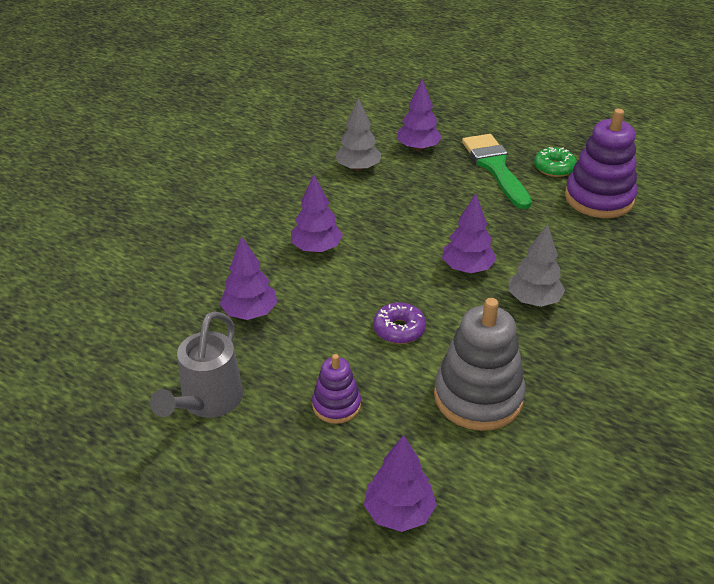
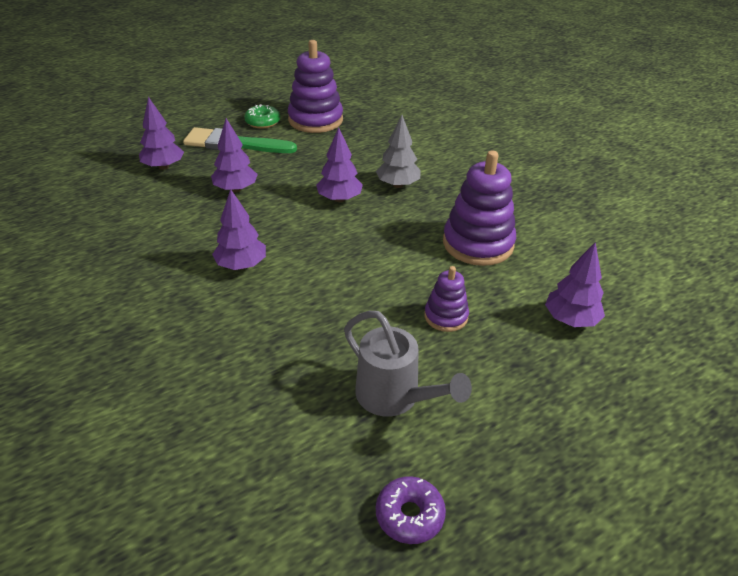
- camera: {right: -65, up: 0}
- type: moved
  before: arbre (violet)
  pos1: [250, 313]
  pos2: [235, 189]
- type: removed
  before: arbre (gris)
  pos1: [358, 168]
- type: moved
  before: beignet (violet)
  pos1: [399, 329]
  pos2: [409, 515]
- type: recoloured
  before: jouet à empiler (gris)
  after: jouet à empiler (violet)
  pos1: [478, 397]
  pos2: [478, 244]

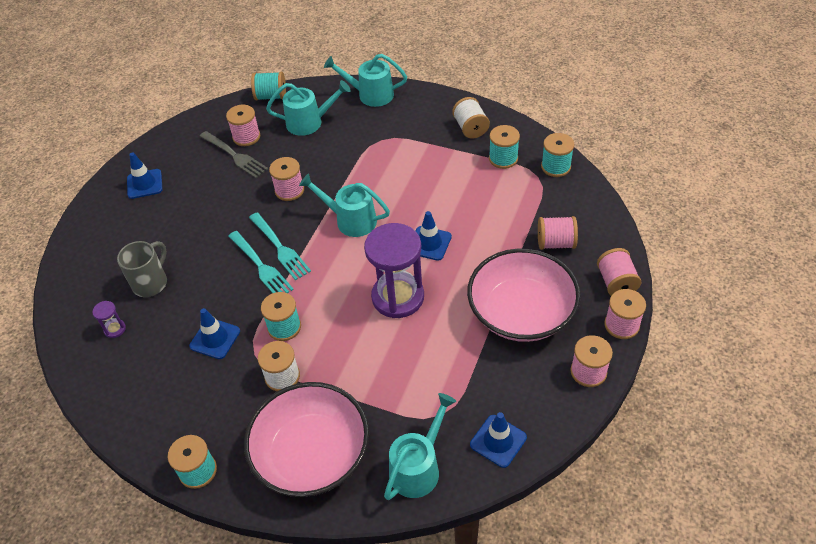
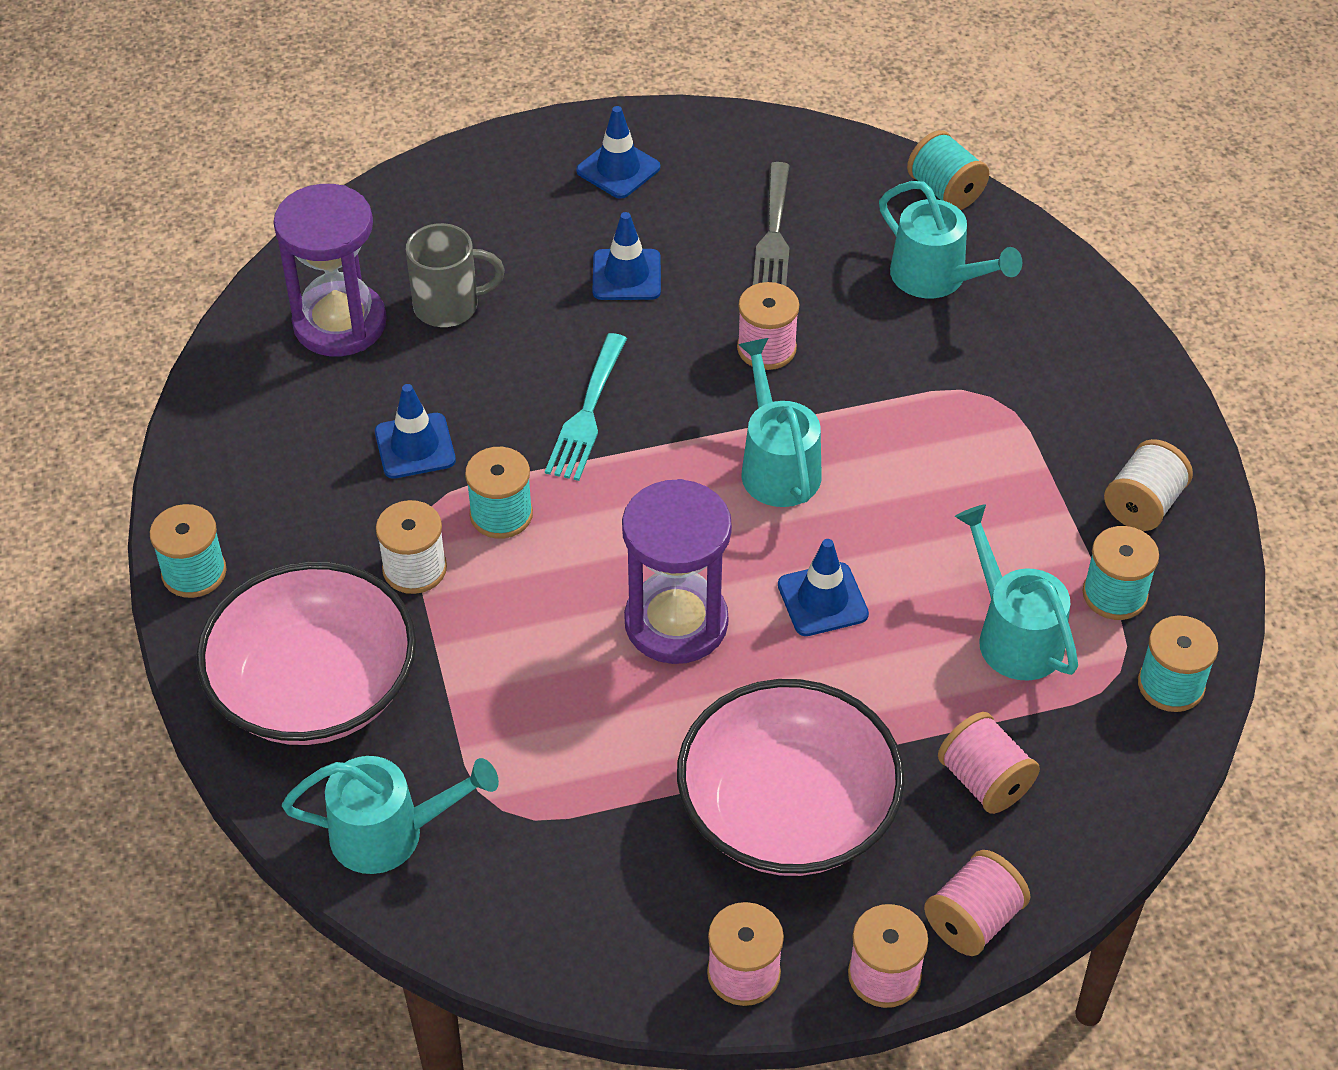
- camera: {right: 50, up: 0}
- type: resized
  before: sablier (violet)
  pos1: [115, 329]
  pos2: [340, 323]
  scale: 2.46
- type: removed
  before: bobine (rose)
  pos1: [246, 137]
- type: removed
  before: fourchette (turquoise)
  pos1: [280, 248]
- type: moved
  before: arrosoir (turquoise)
  pos1: [370, 94]
  pos2: [1013, 634]
- type: moved
  before: cône de chantier (bleu)
  pos1: [498, 441]
  pos2: [626, 275]

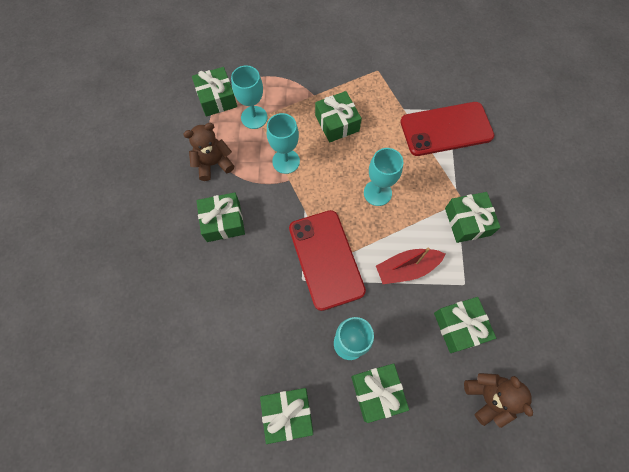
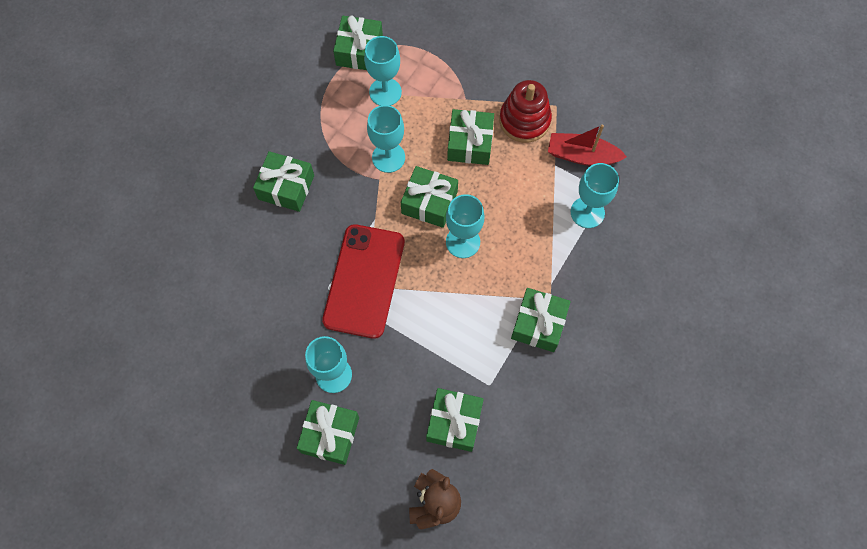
- camera: {right: 30, up: 0}
- type: removed
  before: ours en peluche (marron)
  pos1: [213, 164]
- type: moved
  before: cadeau (vert)
  pos1: [287, 413]
  pos2: [429, 202]
- type: moved
  before: bateau (rouge)
  pos1: [407, 268]
  pos2: [582, 156]
- type: replaced
  before: téléphone (rouge)
  after: verre à pied (turquoise)
  pos1: [446, 129]
  pos2: [587, 212]
- type: added
  after: jouet à empiler (rouge)
  pos2: [524, 120]

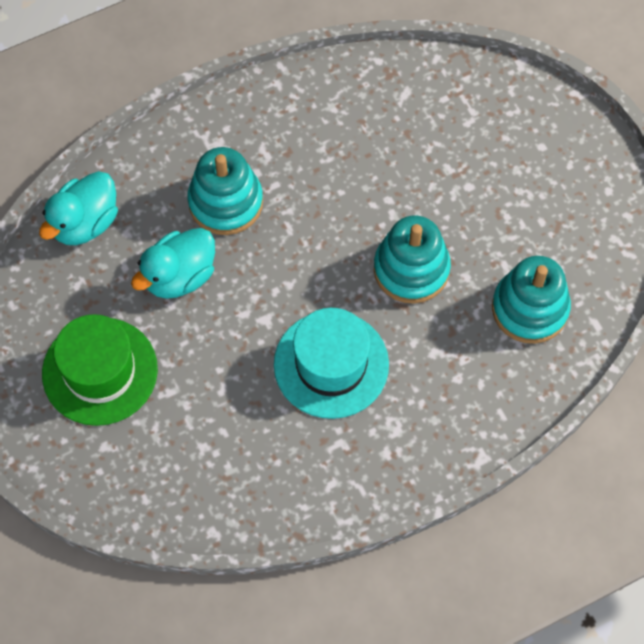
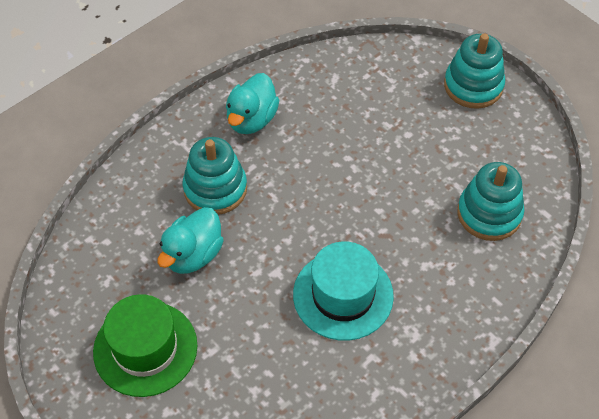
- camera: {right: -15, up: -10}
- type: moved
  before: canard (turquoise)
  pos1: [85, 223]
  pos2: [251, 119]
- type: moved
  before: jouet à empiler (turquoise)
  pos1: [411, 269]
  pos2: [473, 86]

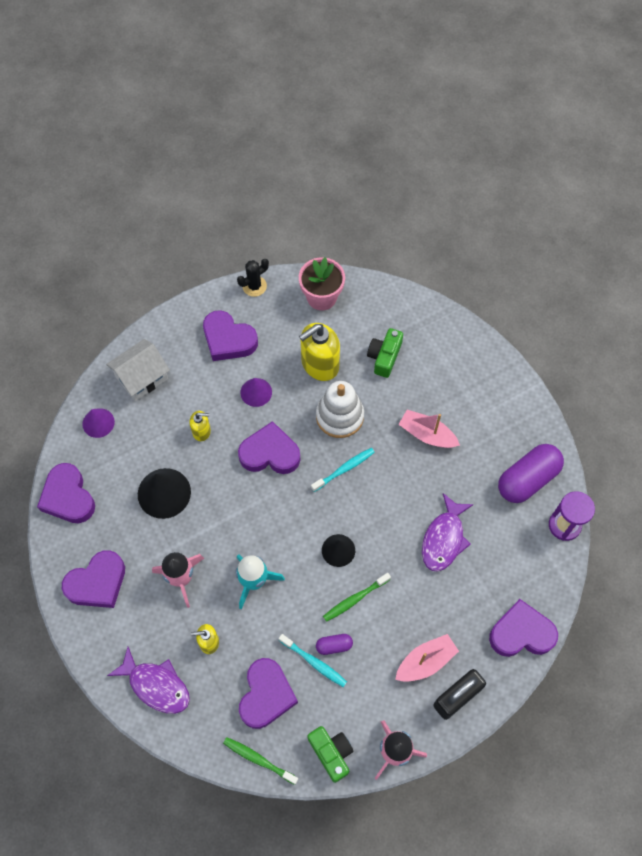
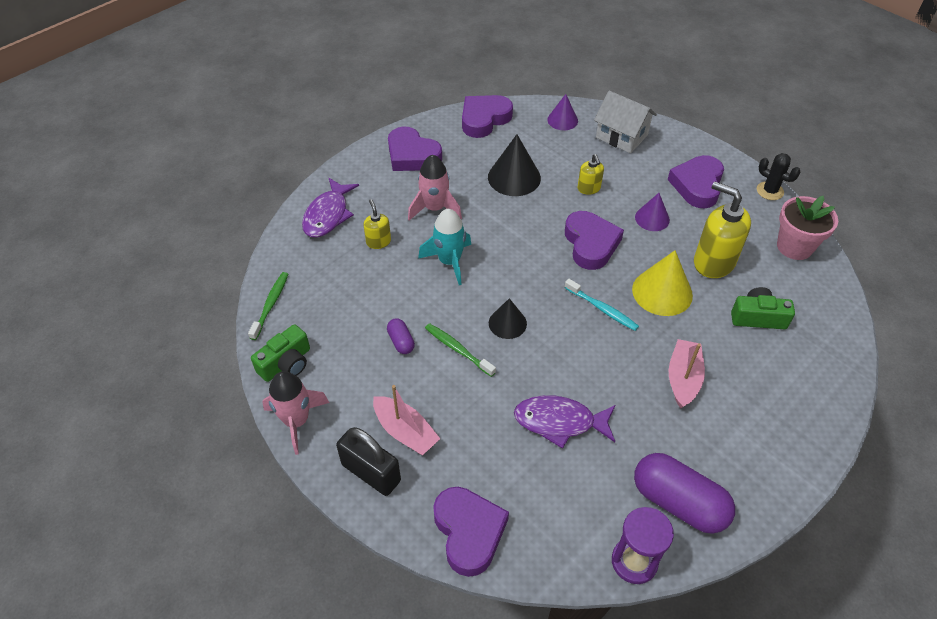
- camera: {right: 75, up: -15}
- type: removed
  before: cœur (violet)
  pos1: [266, 695]
- type: removed
  before: brosse à dents (turquoise)
  pos1: [314, 662]
- type: replaced
  before: jouet à empiler (blanc)
  after: cône (jaune)
  pos1: [339, 416]
  pos2: [662, 292]

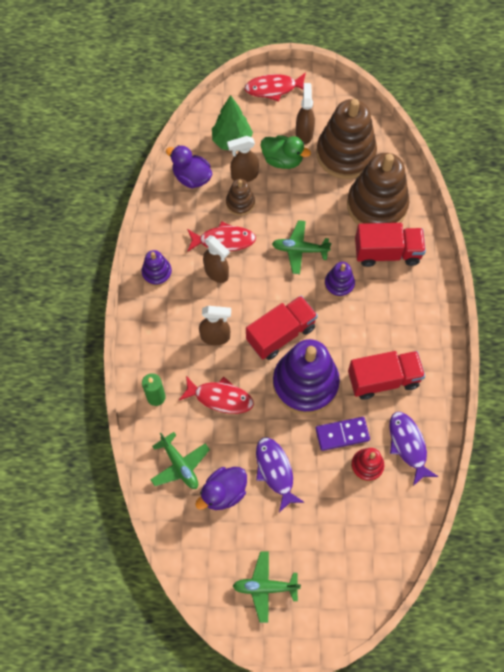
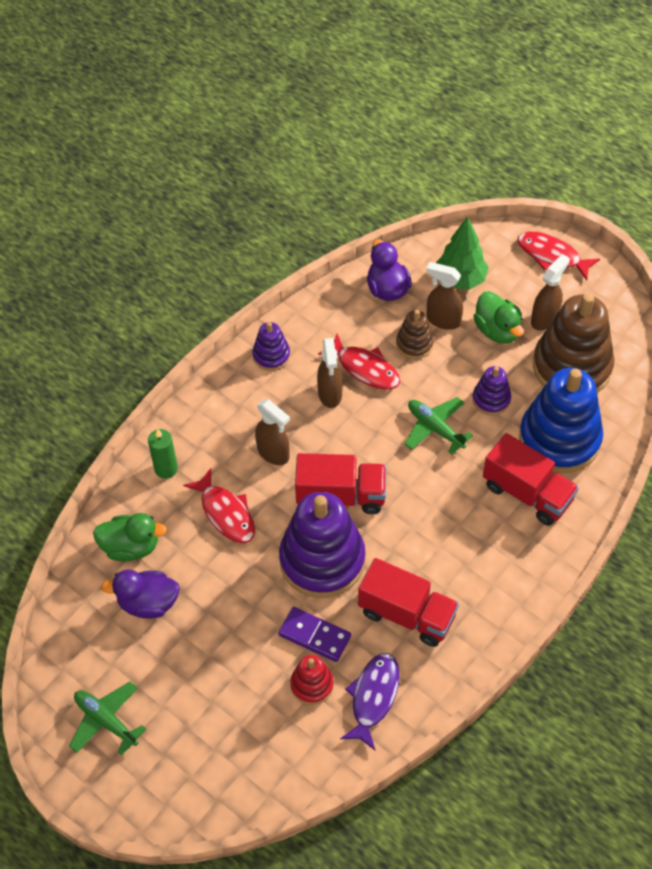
- camera: {right: 40, up: -10}
- type: replaced
  before: avion (vert)
  after: canard (vert)
  pos1: [180, 465]
  pos2: [131, 547]
- type: removed
  before: poisson (violet)
  pos1: [275, 471]
- type: moved
  before: jouet à empiler (violet)
  pos1: [339, 284]
  pos2: [491, 399]
- type: recoloured
  before: jouet à empiler (marron)
  after: jouet à empiler (bleu)
  pos1: [377, 205]
  pos2: [559, 439]

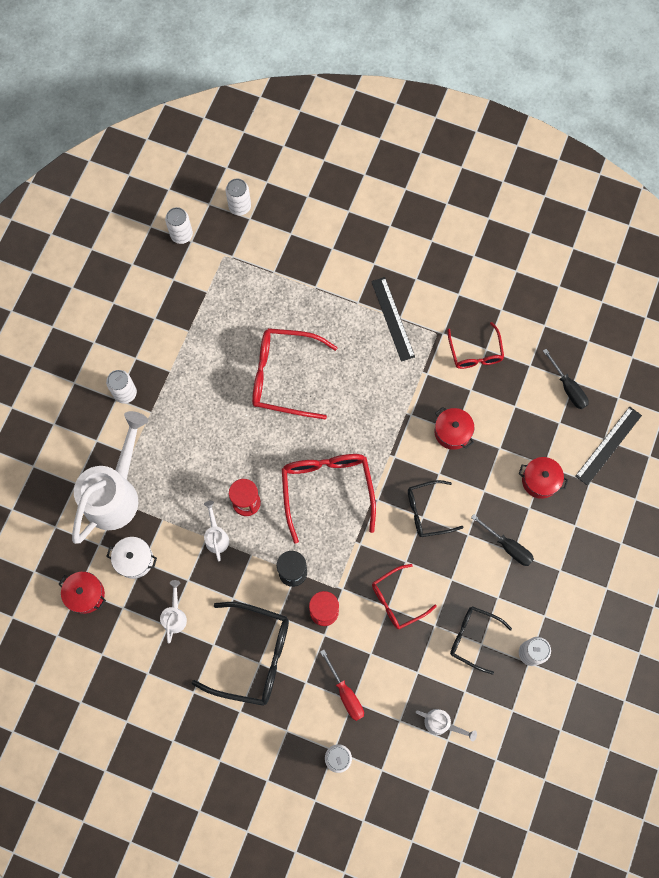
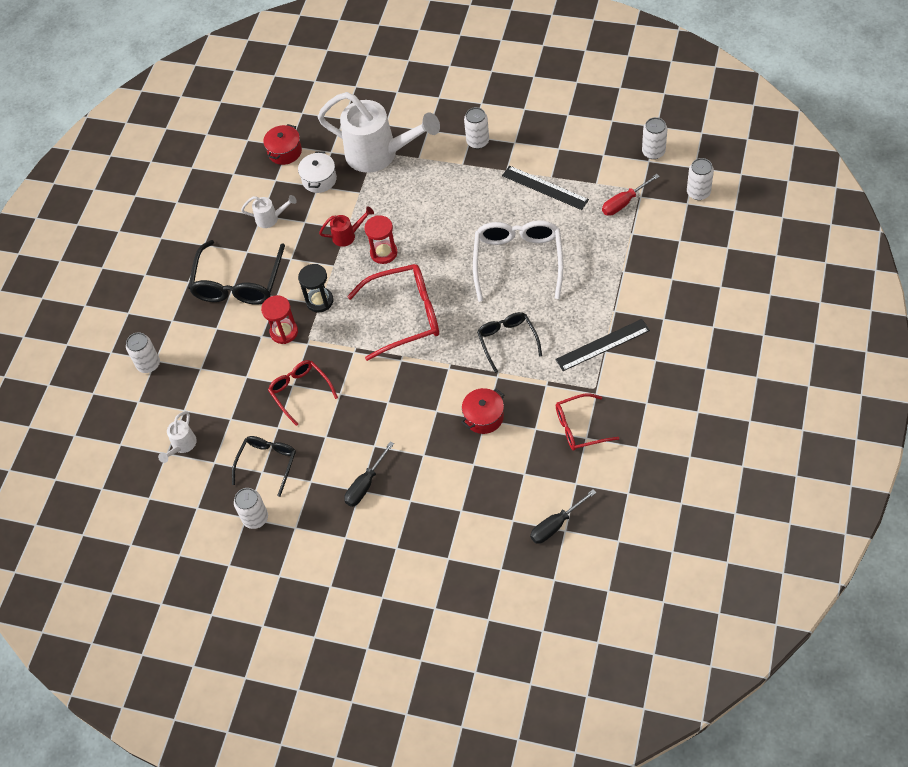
- camera: {right: 90, up: -15}
- type: recoloured
  before: arrosoir (blanc)
  after: arrosoir (rouge)
  pos1: [216, 536]
  pos2: [348, 235]
- type: recoloured
  before: lunettes (rouge)
  after: lunettes (blanc)
  pos1: [283, 376]
  pos2: [518, 260]
- type: moved
  before: tournevis (rouge)
  pos1: [345, 693]
  pos2: [624, 202]
- type: moved
  before: lunettes (noir)
  pos1: [427, 512]
  pos2: [507, 340]
- type: removed
  before: marmite (rouge)
  pos1: [540, 481]
- type: moved
  before: règle (noir)
  pos1: [608, 445]
  pos2: [545, 188]

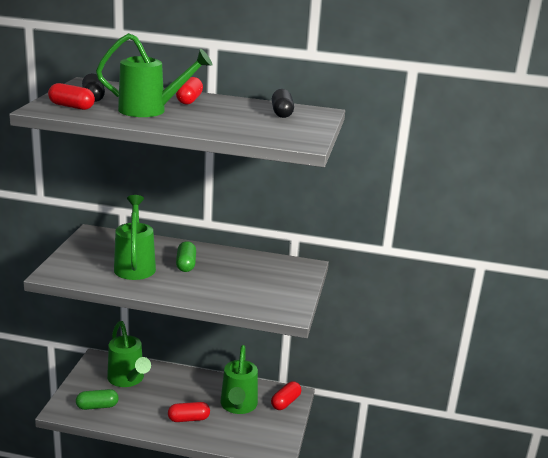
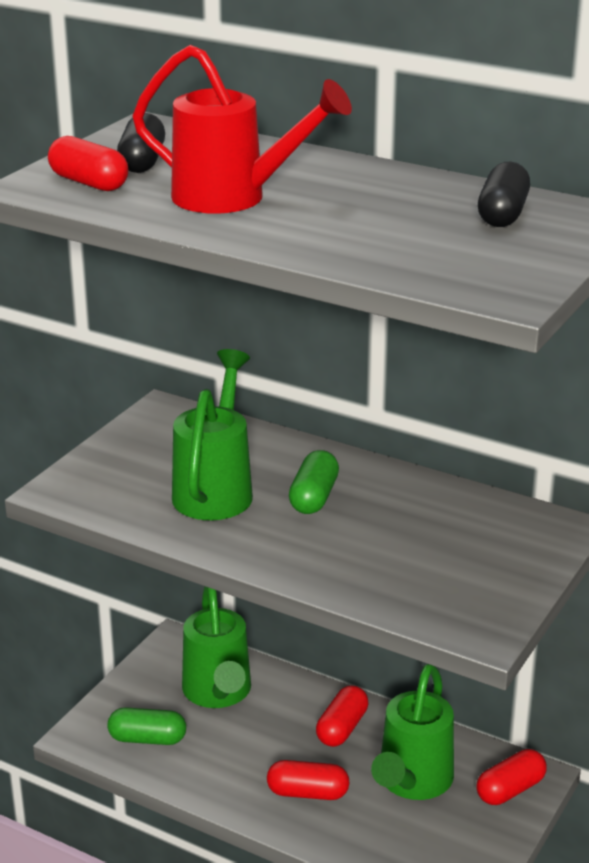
- camera: {right: 20, up: 5}
- type: recoloured
  before: arrosoir (vert)
  after: arrosoir (rouge)
  pos1: [151, 111]
  pos2: [234, 198]
- type: moved
  before: gélule (rouge)
  pos1: [189, 100]
  pos2: [342, 728]

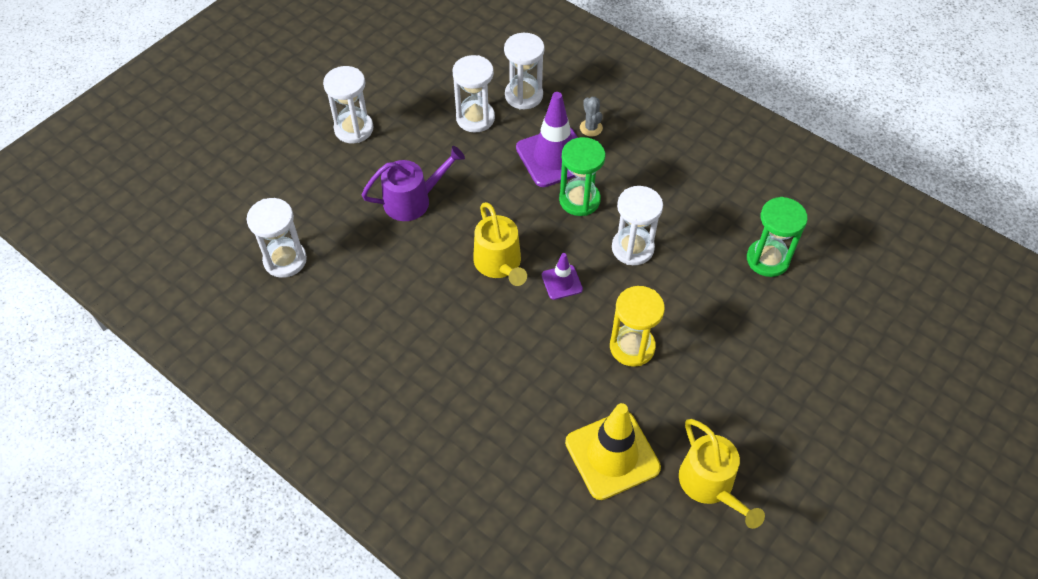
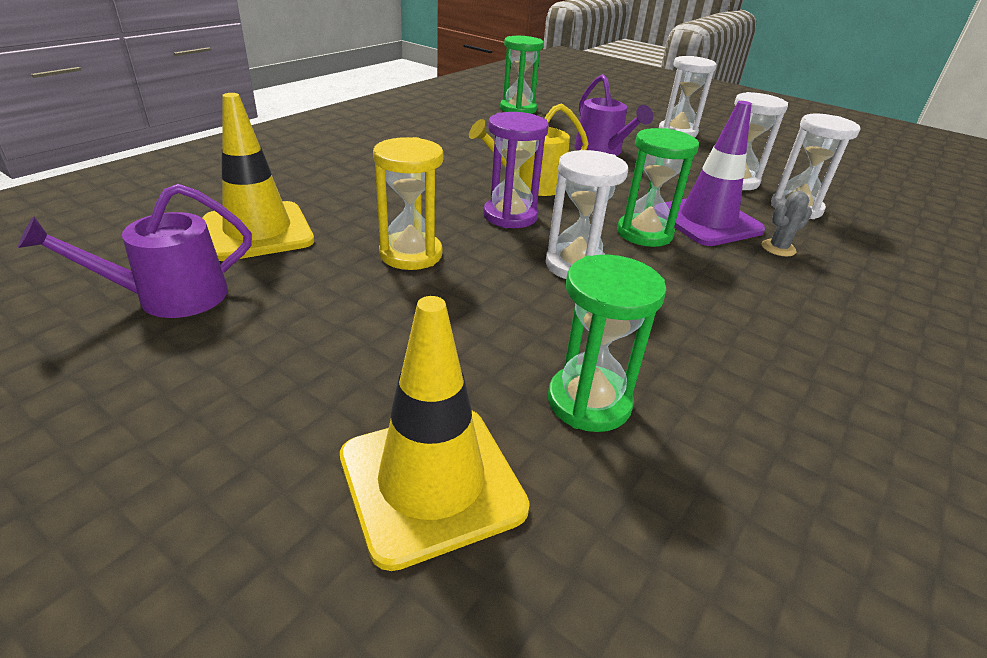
- camera: {right: 85, up: -20}
- type: recoloured
  before: sablier (blanc)
  after: sablier (vert)
  pos1: [285, 260]
  pos2: [518, 109]
- type: replaced
  before: cône de chantier (violet)
  after: sablier (violet)
  pos1: [562, 282]
  pos2: [510, 216]
- type: recoloured
  before: arrosoir (jaune)
  after: arrosoir (violet)
  pos1: [710, 484]
  pos2: [171, 296]
- type: added
  after: cône de chantier (jaune)
  pos2: [431, 482]

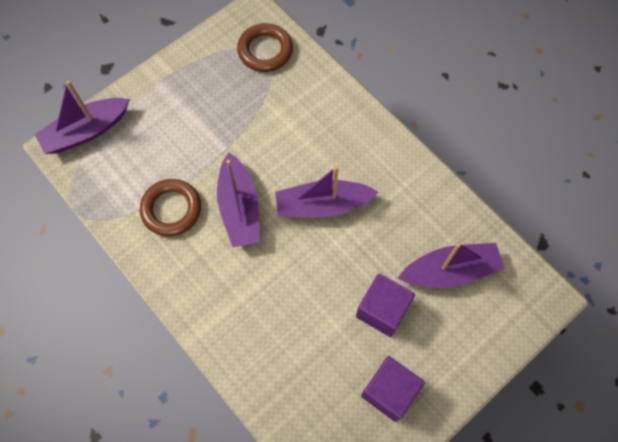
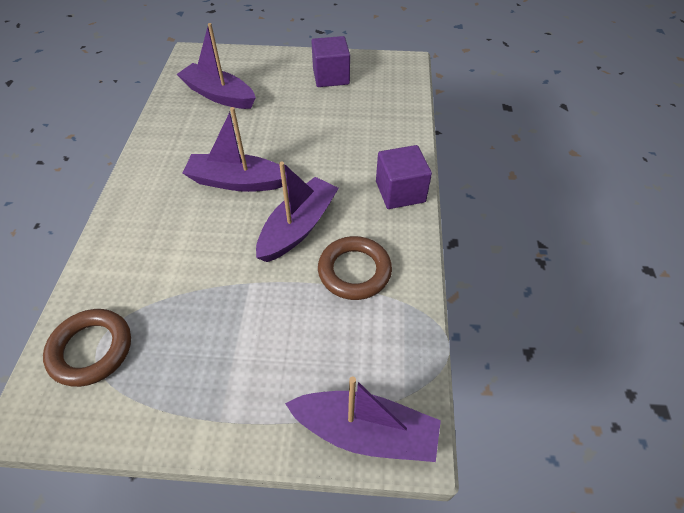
- camera: {right: -135, up: -15}
- type: turned
  before: bateau (violet)
  pos1: [322, 205]
  pos2: [237, 181]
  turn: 150
- type: moved
  before: cube (violet)
  pos1: [382, 310]
  pos2: [400, 192]

